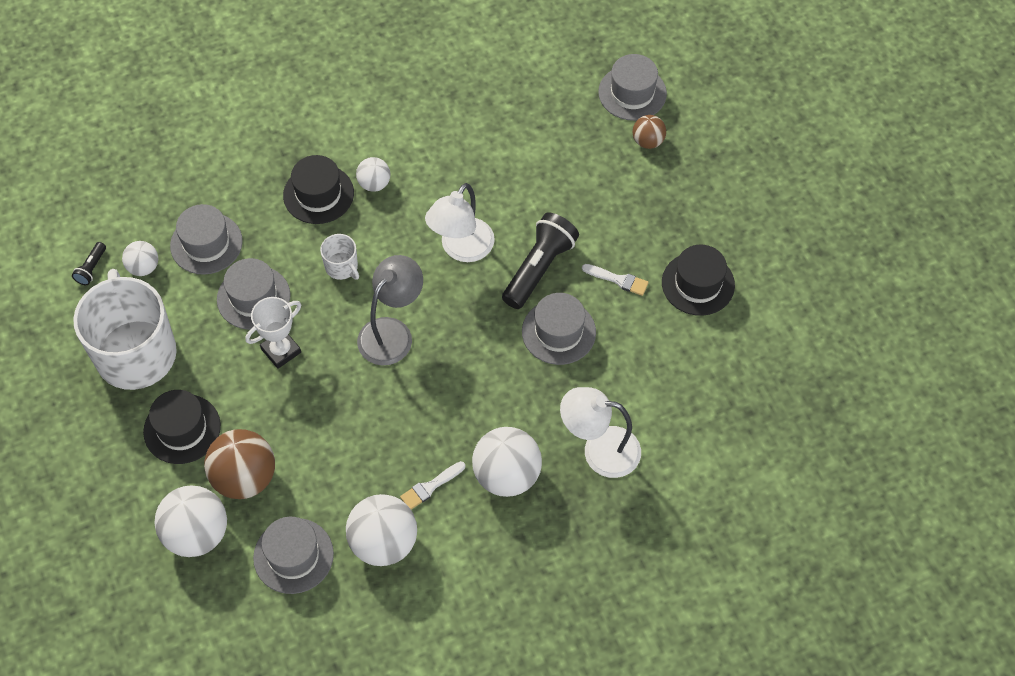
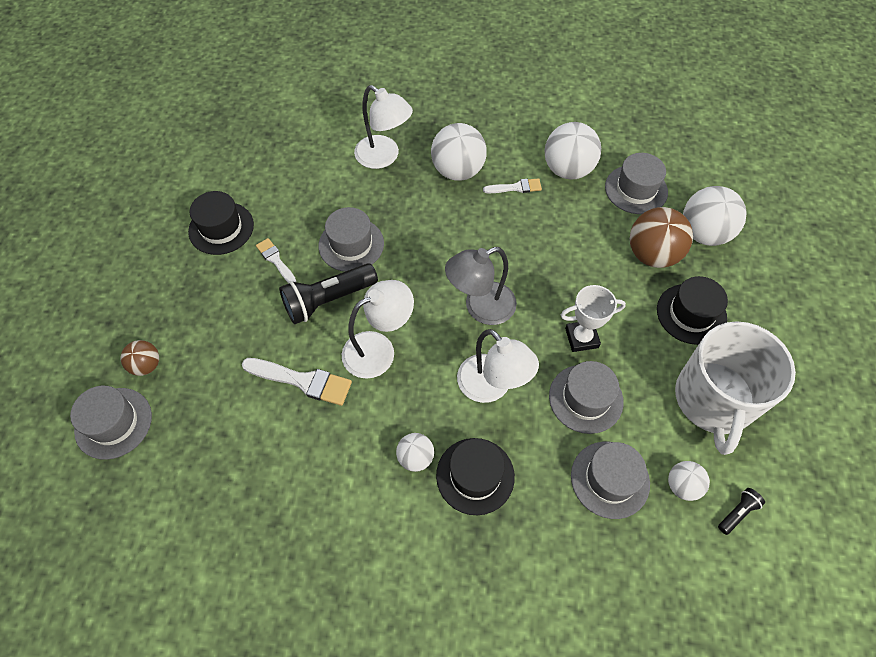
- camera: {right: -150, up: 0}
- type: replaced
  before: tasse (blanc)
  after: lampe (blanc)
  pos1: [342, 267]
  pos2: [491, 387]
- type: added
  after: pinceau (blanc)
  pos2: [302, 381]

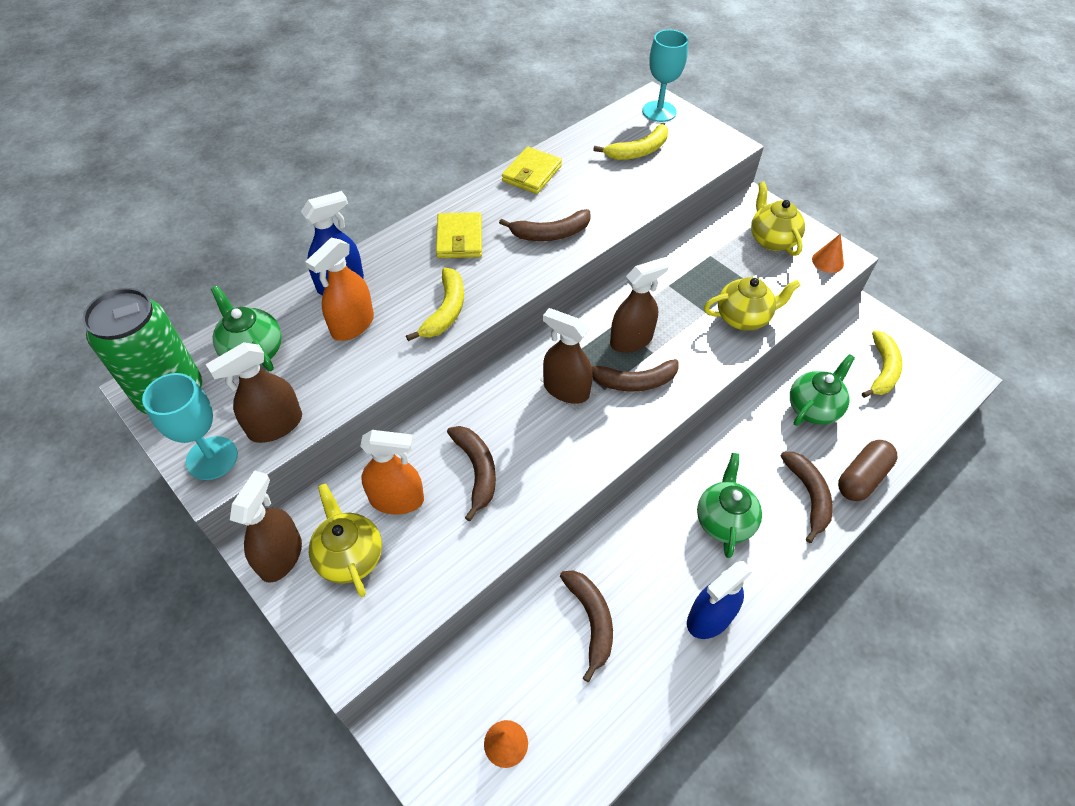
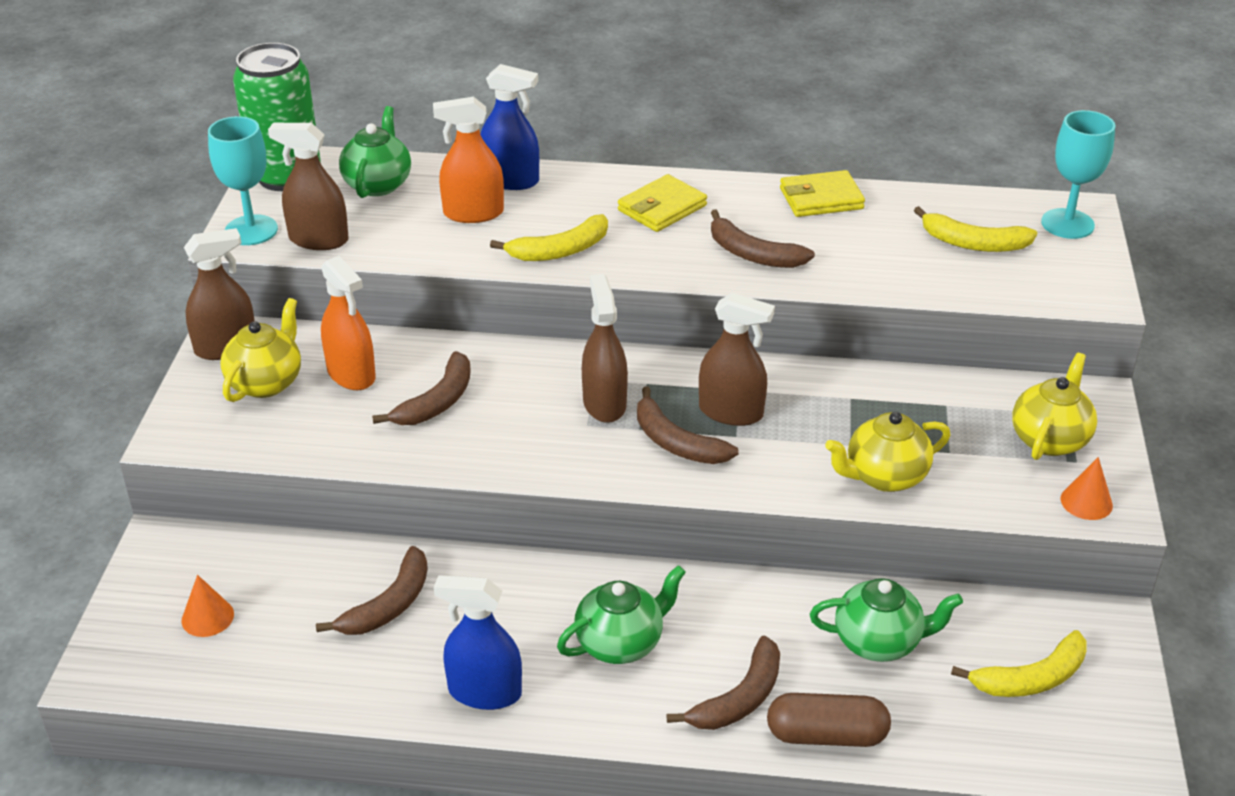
- camera: {right: 50, up: -15}
- type: turned
  before: théière (jaune)
  pos1: [743, 318]
  pos2: [884, 477]
  turn: 120

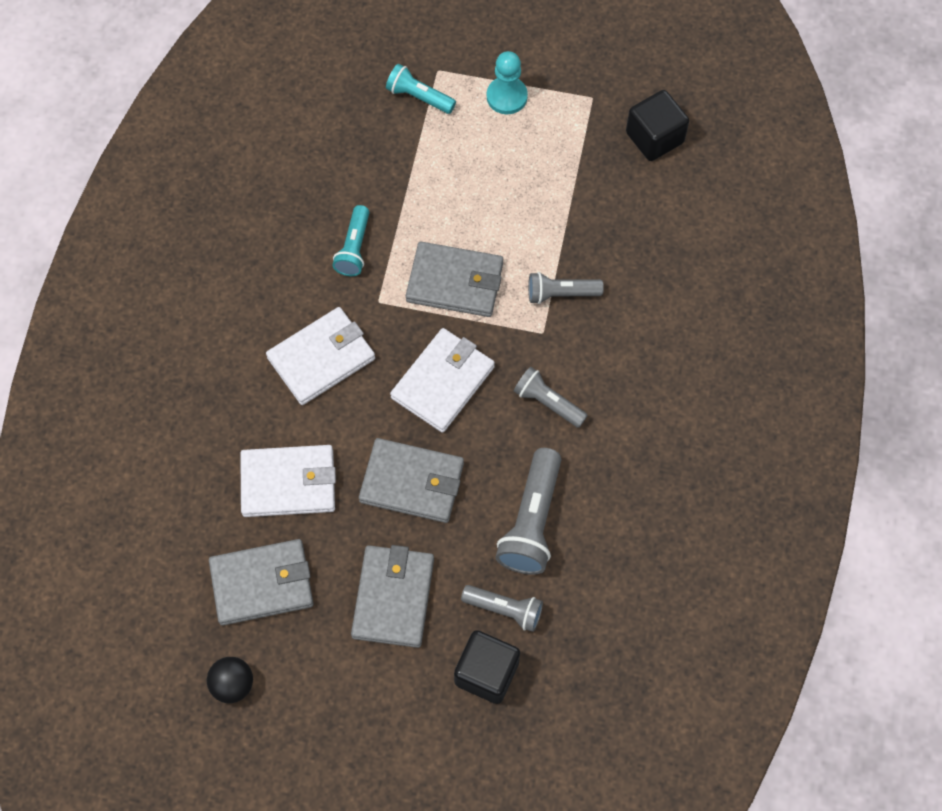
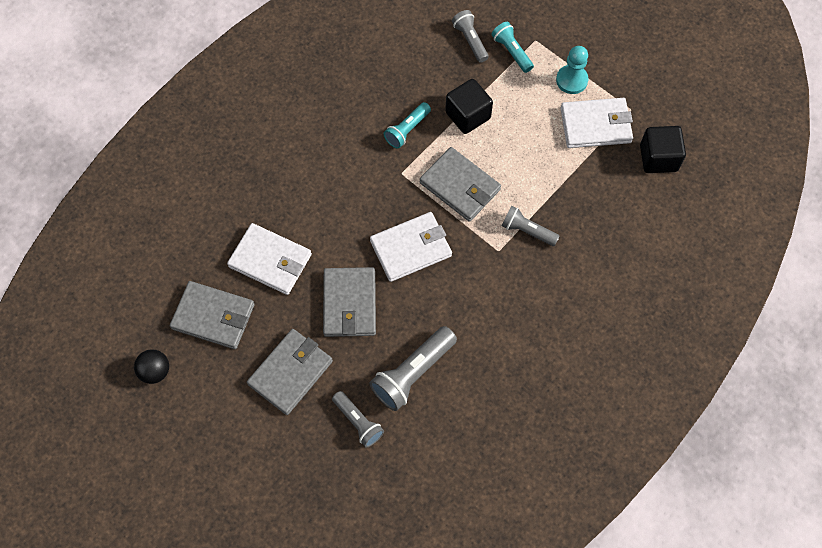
- camera: {right: 30, up: 0}
- type: moved
  before: portefeuille (blanc)
  pos1: [321, 358]
  pos2: [595, 125]
- type: turned
  before: portefeuille (gris)
  pos1: [412, 482]
  pos2: [349, 304]
  turn: 45
- type: moved
  before: cube (noir)
  pos1: [486, 673]
  pos2: [467, 115]
- type: moved
  before: lampe de poche (gris)
  pos1: [548, 402]
  pos2: [470, 40]

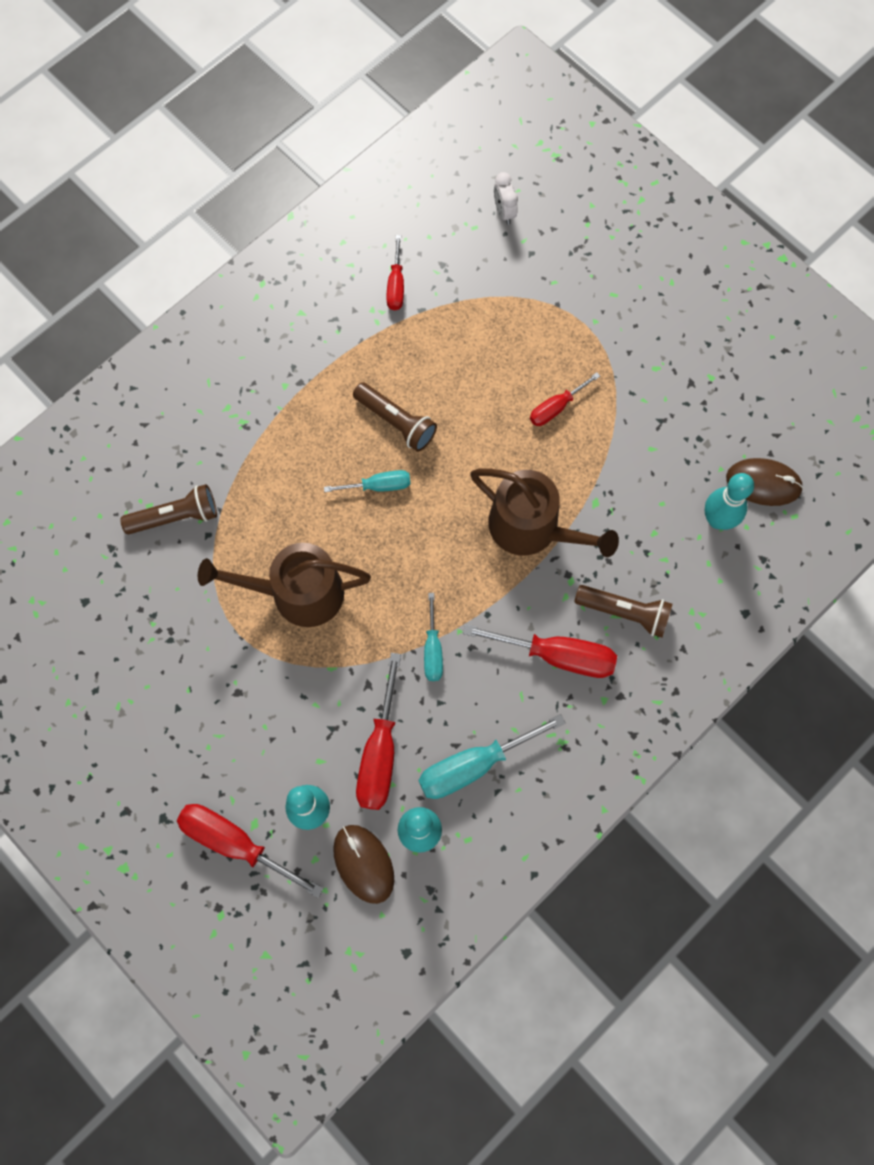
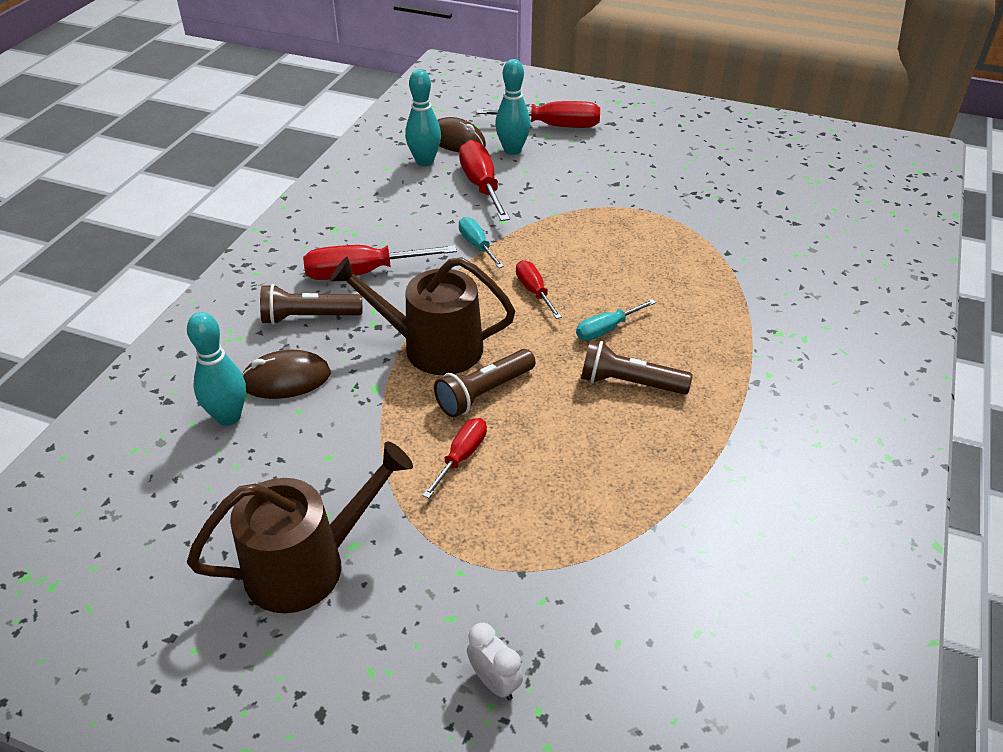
- camera: {right: 155, up: -30}
- type: moved
  before: lampe de poche (marron)
  pos1: [175, 517]
  pos2: [484, 393]
- type: moved
  before: arrosoir (marron)
  pos1: [298, 593]
  pos2: [306, 565]
- type: moved
  before: tournevis (rouge)
  pos1: [396, 285]
  pos2: [534, 291]
- type: removed
  before: tournevis (turquoise)
  pos1: [473, 765]
- type: moved
  before: réveil (blanc)
  pos1: [504, 212]
  pos2: [494, 682]
- type: moved
  before: souris (marron)
  pos1: [763, 483]
  pos2: [286, 379]

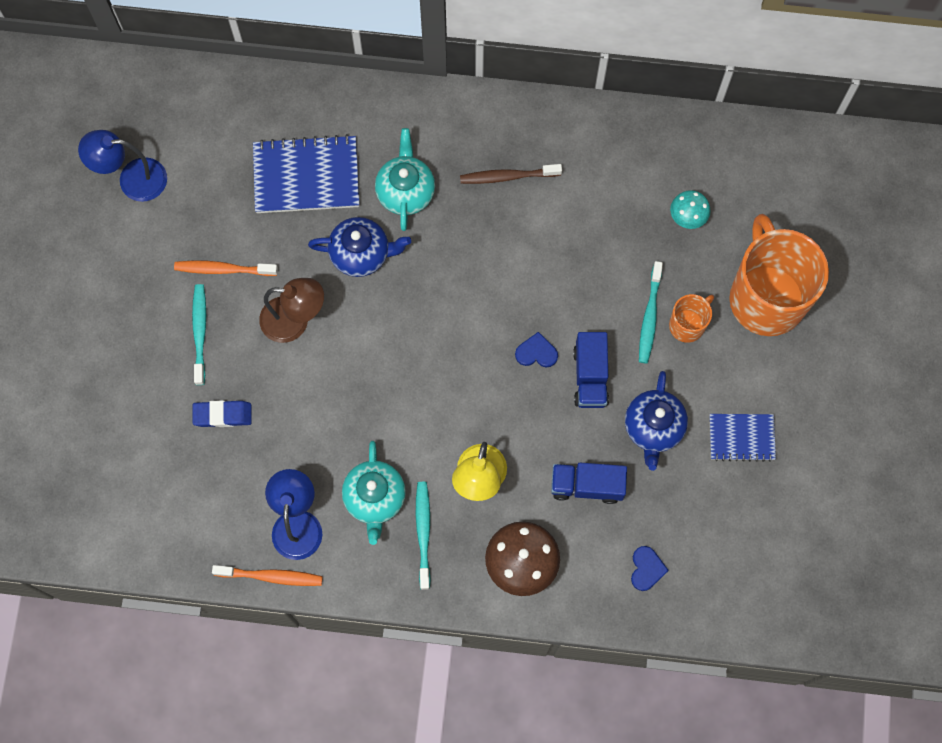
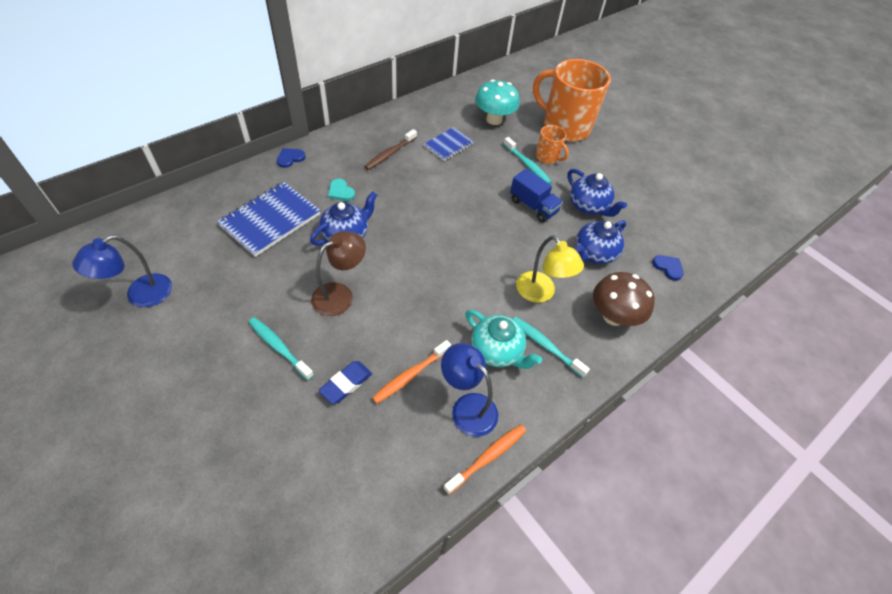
- camera: {right: -50, up: -20}
- type: moved
  before: brosse à dents (orange)
  pos1: [224, 269]
  pos2: [411, 375]
- type: replaced
  before: théière (turquoise)
  after: cœur (turquoise)
  pos1: [405, 191]
  pos2: [341, 191]
- type: moved
  before: cœur (bleu)
  pos1: [536, 352]
  pos2: [290, 158]
- type: replaced
  before: camion (bleu)
  after: théière (bleu)
  pos1: [586, 485]
  pos2: [594, 253]
- type: turned
  before: tasse (orange)
  pos1: [687, 325]
  pos2: [547, 157]
  turn: 135
- type: resized
  before: champignon (turquoise)
  pos1: [687, 217]
  pos2: [494, 119]
  scale: 1.73
- type: moved
  before: carnet (bleu)
  pos1: [741, 438]
  pos2: [448, 145]

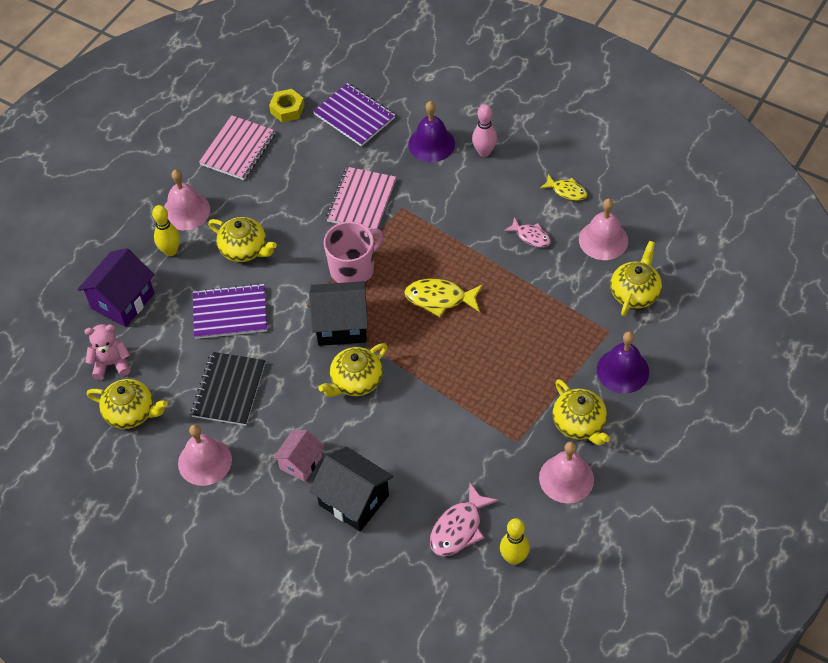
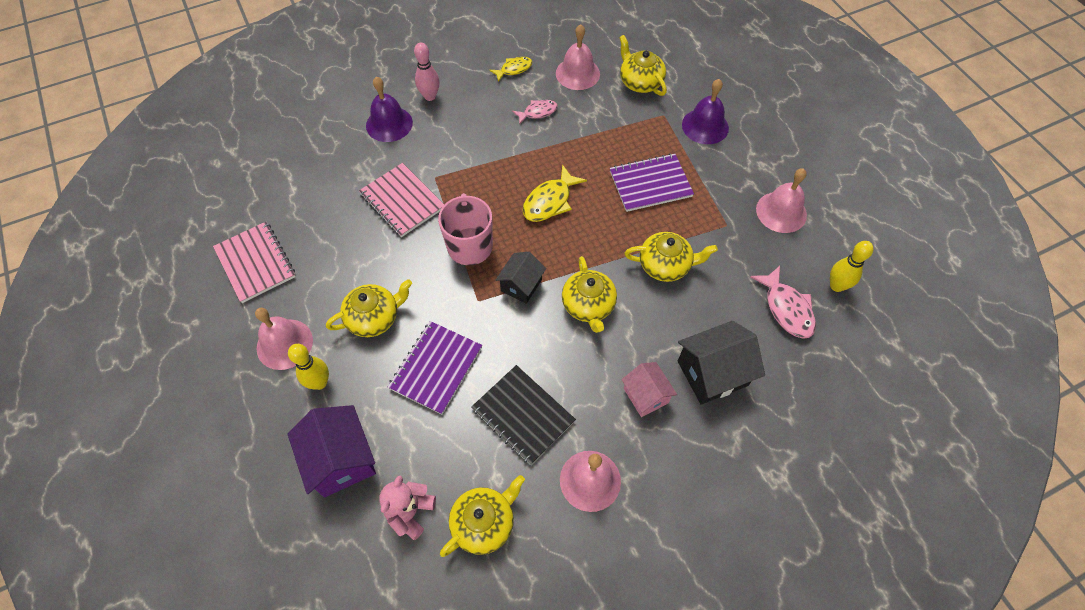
- camera: {right: -60, up: 5}
- type: removed
  before: écrou (jaune)
  pos1: [287, 109]
- type: resized
  before: maison (noir)
  pos1: [341, 325]
  pos2: [521, 285]
  scale: 0.63
- type: moved
  before: carnet (violet)
  pos1: [354, 116]
  pos2: [650, 184]
- type: moved
  before: théière (jaune)
  pos1: [579, 423]
  pos2: [665, 265]

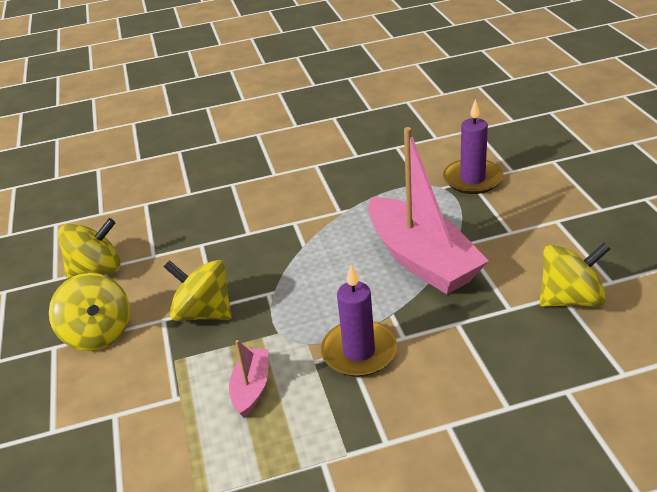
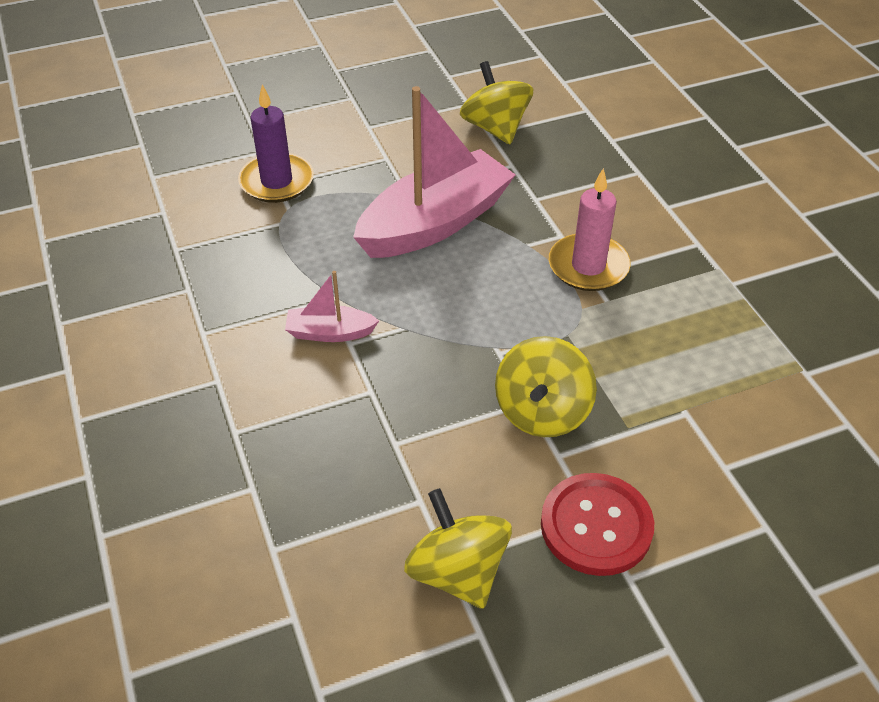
- camera: {right: -100, up: 10}
- type: replaced
  before: toupie (jaune)
  after: bouton (rouge)
  pos1: [98, 333]
  pos2: [596, 526]
- type: moved
  before: bateau (rose)
  pos1: [251, 388]
  pos2: [330, 332]
- type: recoloured
  before: bougie (violet)
  after: bougie (rose)
  pos1: [359, 352]
  pos2: [588, 266]

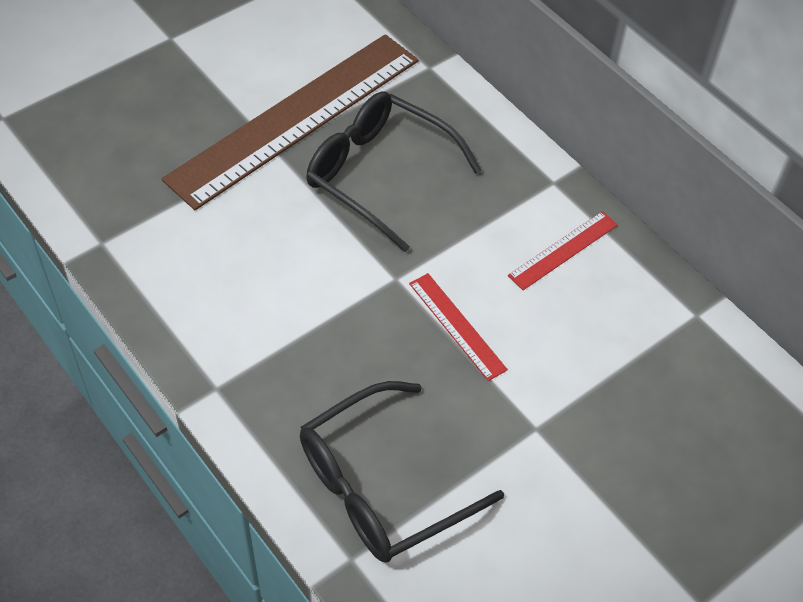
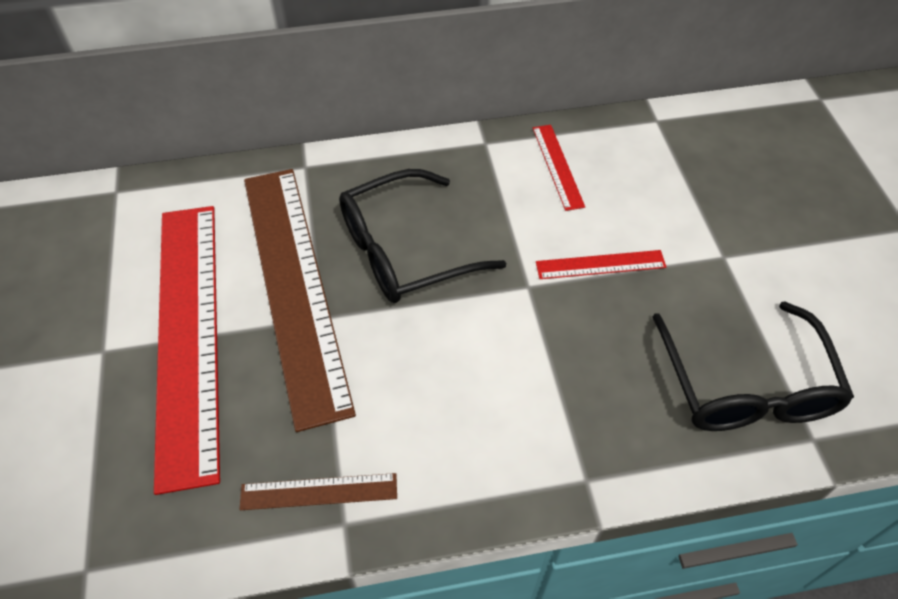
- camera: {right: -60, up: 0}
- type: added
  after: règle (rouge)
  pos2: [187, 334]
- type: added
  after: règle (marron)
  pos2: [319, 492]

